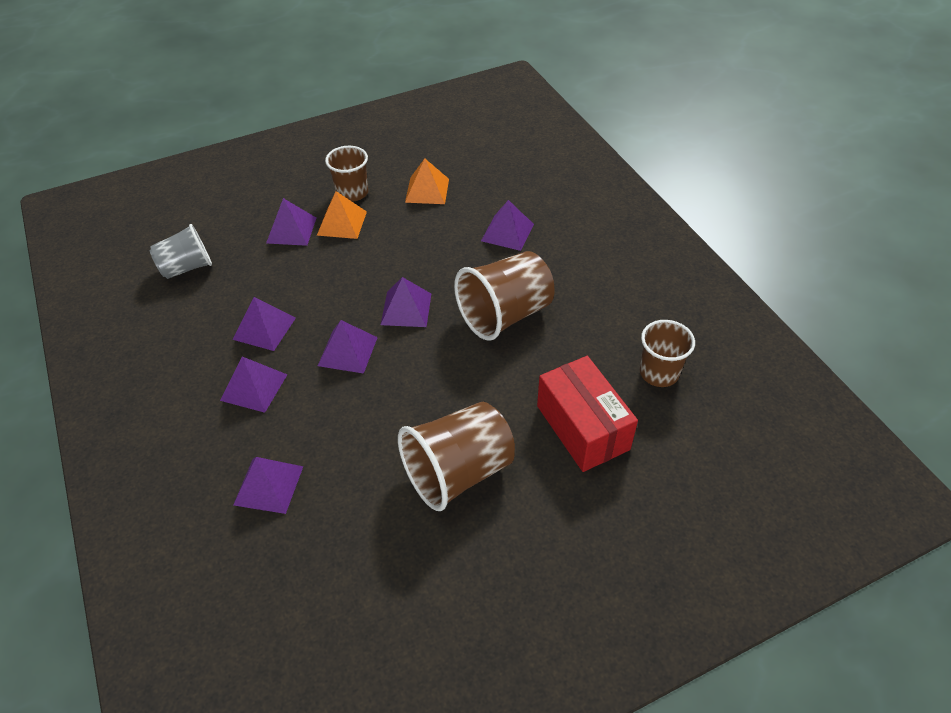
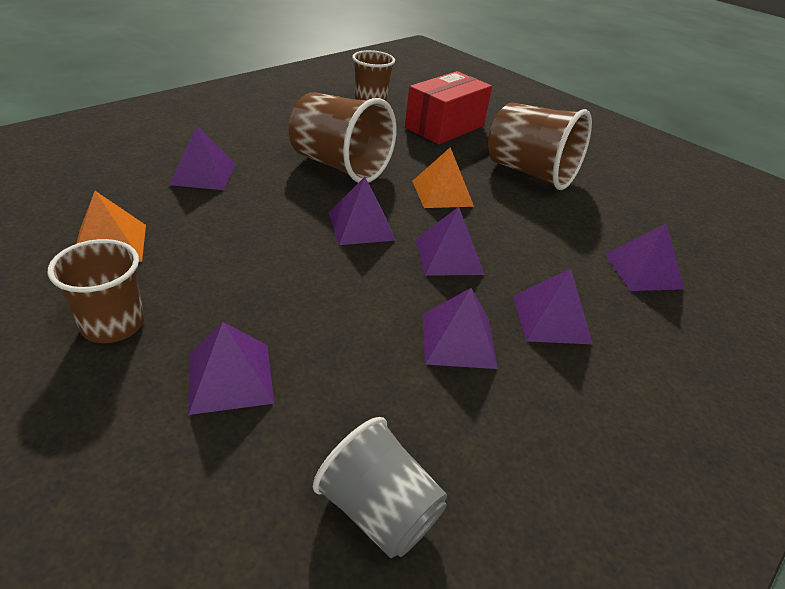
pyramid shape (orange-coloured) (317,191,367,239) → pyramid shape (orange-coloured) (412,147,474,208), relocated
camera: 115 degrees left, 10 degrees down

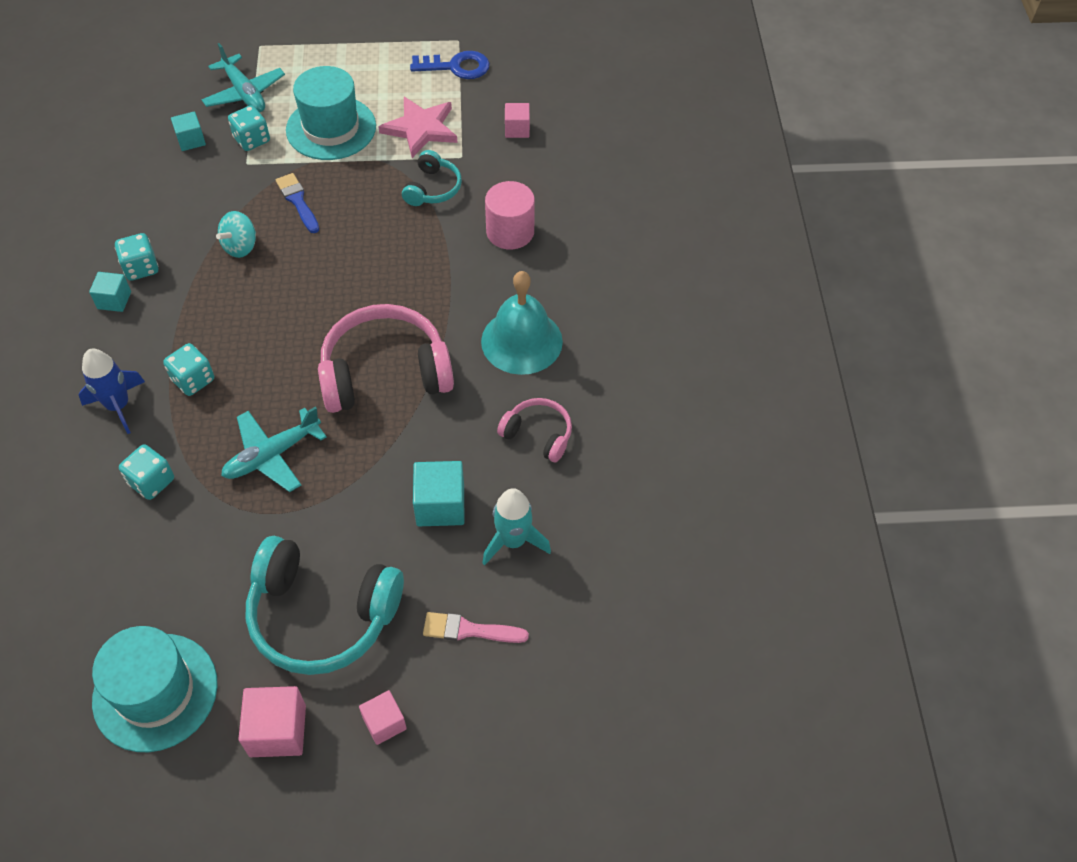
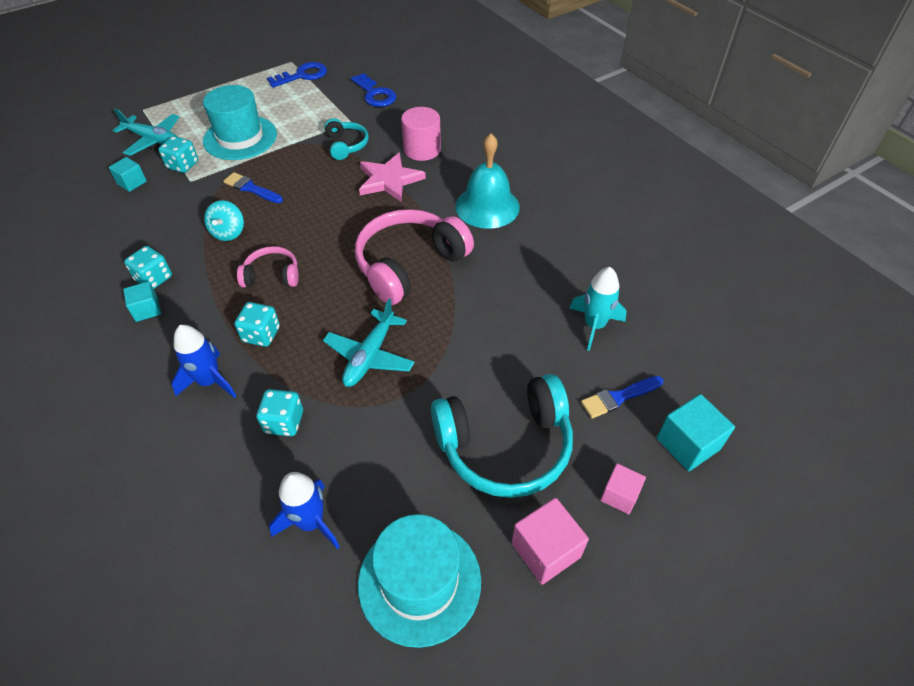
over-ear headphones (rose-pink) (497,398,572,462) → over-ear headphones (rose-pink) (237,246,299,287), relocated
- → spaceship (royal blue) (269,472,340,549)
solid cube (rose-pink) (505,103,530,138) → key (royal blue) (351,73,396,107)
star shape (rose-pink) (378,97,457,158) → star shape (rose-pink) (359,152,426,202), relocated
paintbrush (rose-pink) (423,612,529,643) → paintbrush (royal blue) (581,376,663,418)
solid cube (turquoise) (413,461,464,526) → solid cube (turquoise) (657,394,735,471), relocated
camera: 30 degrees left, 5 degrees down

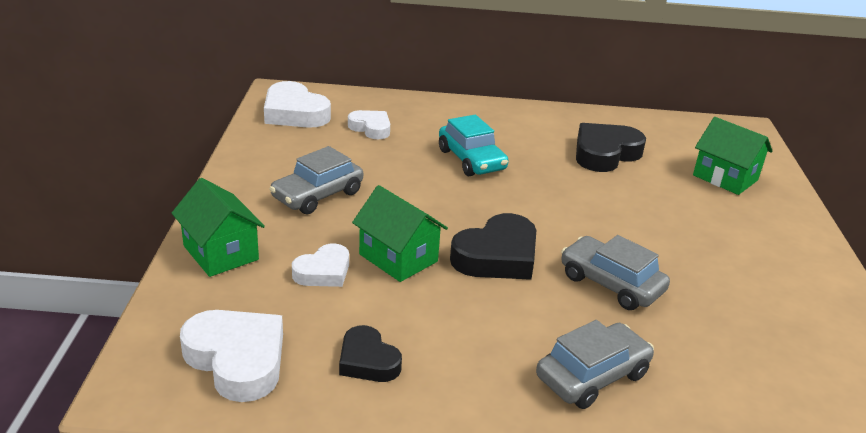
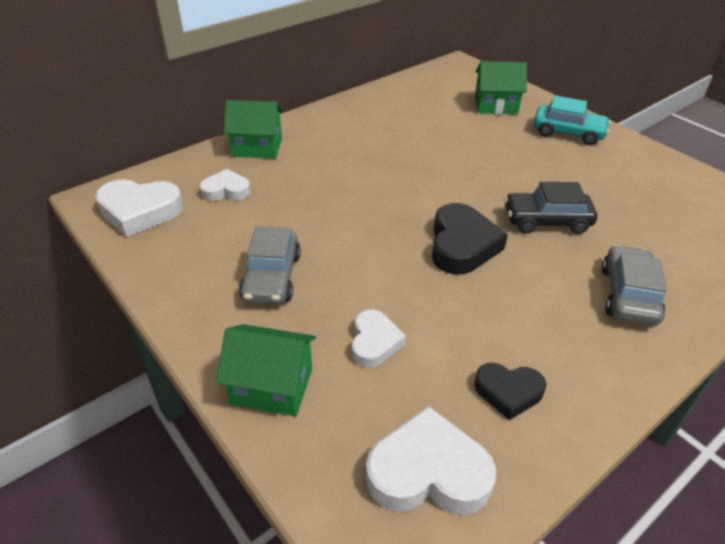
toy house (green) (352,185,448,282) → toy house (green) (224,100,283,159), relocated
automobile (gray) (561,235,670,310) → automobile (black) (504,182,597,234)
automobile (turquoise) (439,115,509,176) → automobile (turquoise) (534,96,611,145), relocated
love heart (black) (576,123,646,172) → -
camera: 40 degrees left, 10 degrees up

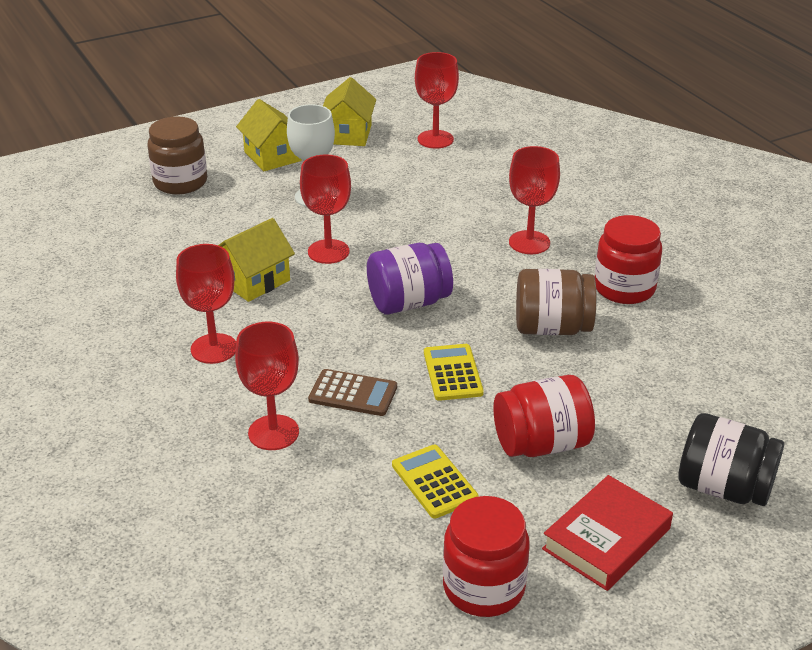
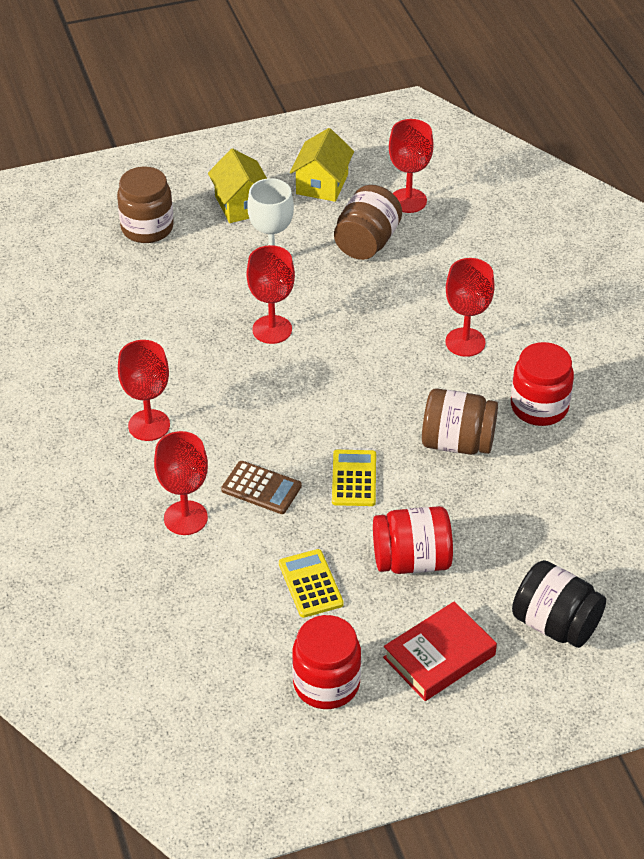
- → preserve jar (dark brown) (334,185,402,260)
toy house (yellow) (218,218,295,302) → -
preserve jar (violet) (367,243,453,314) → -
camera: 10 degrees right, 10 degrees up

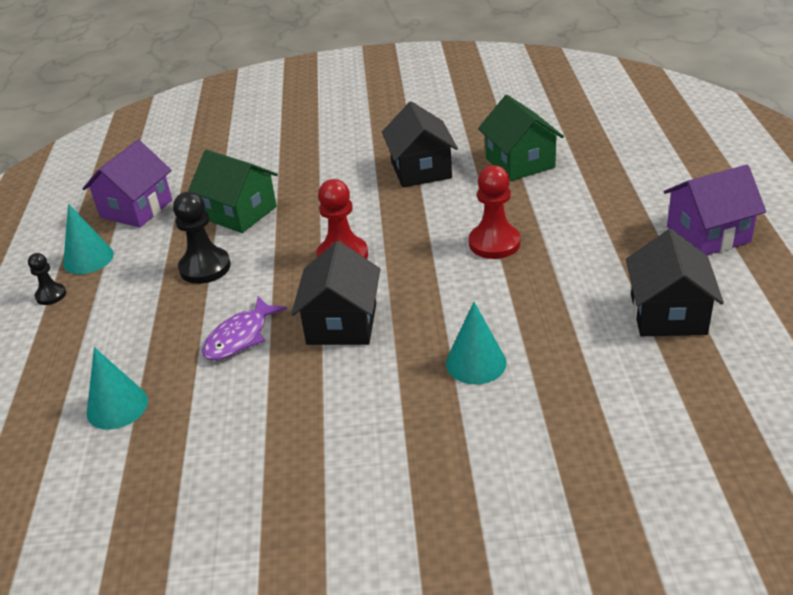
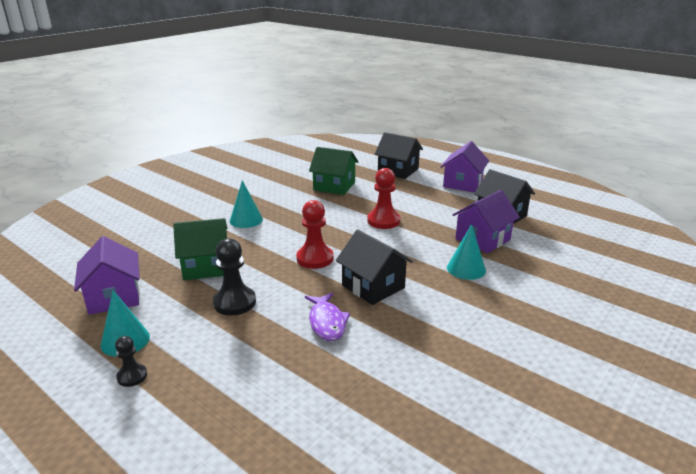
solid cone (turquoise) (87,347,148,430) → solid cone (turquoise) (230,180,263,228), relocated
toy house (black) (382,101,458,187) → toy house (black) (375,132,423,179), relocated
- → toy house (violet) (452,190,520,253)
camera: 50 degrees left, 10 degrees down

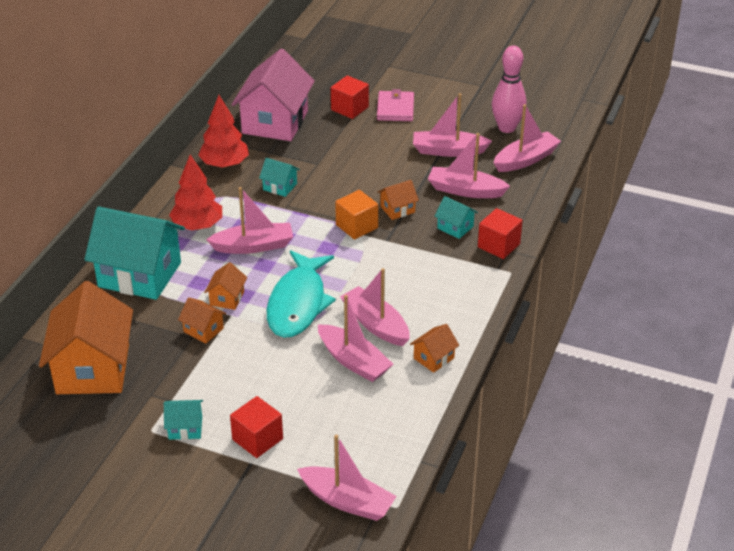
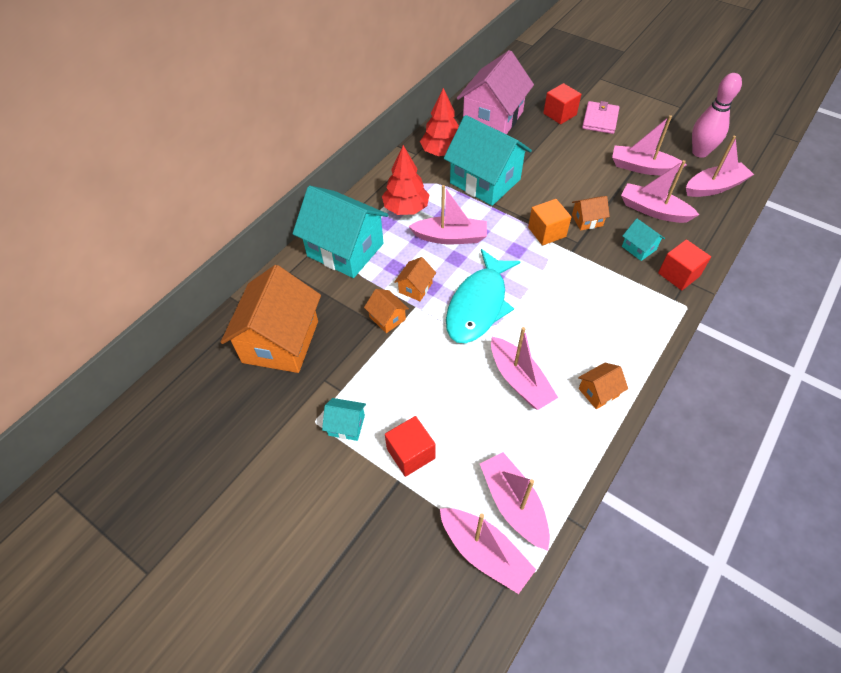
toy house (turquoise) (259,158,300,197) → toy house (turquoise) (444,115,532,206), x2.28
sailboat (rose-pink) (340,268,410,346) → sailboat (rose-pink) (480,452,550,551), relocated
camera: 15 degrees right, 15 degrees up

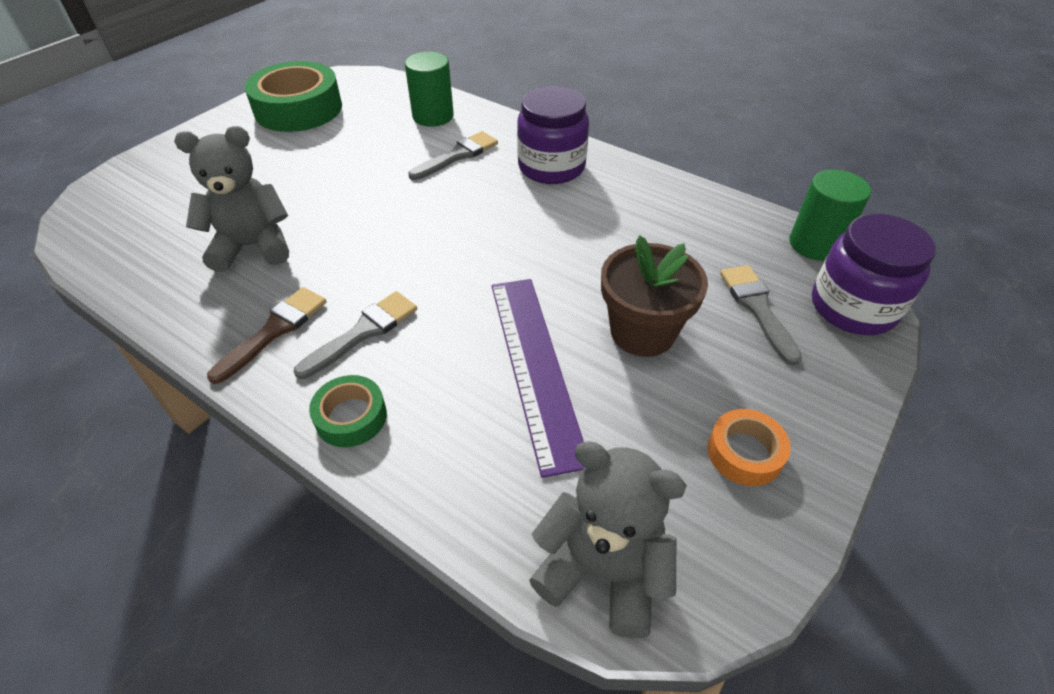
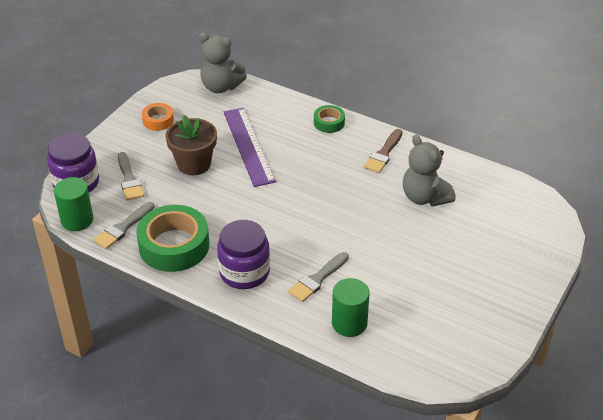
paintbrush (gray) (294,291,417,379) → paintbrush (gray) (93,202,154,249), relocated
roll of tape (green) (245,61,342,132) → roll of tape (green) (136,205,210,272), relocated
stuffed bear (gray) (174,126,289,272) → stuffed bear (gray) (403,135,456,207), 75 degrees clockwise
camera: 175 degrees right, 5 degrees down

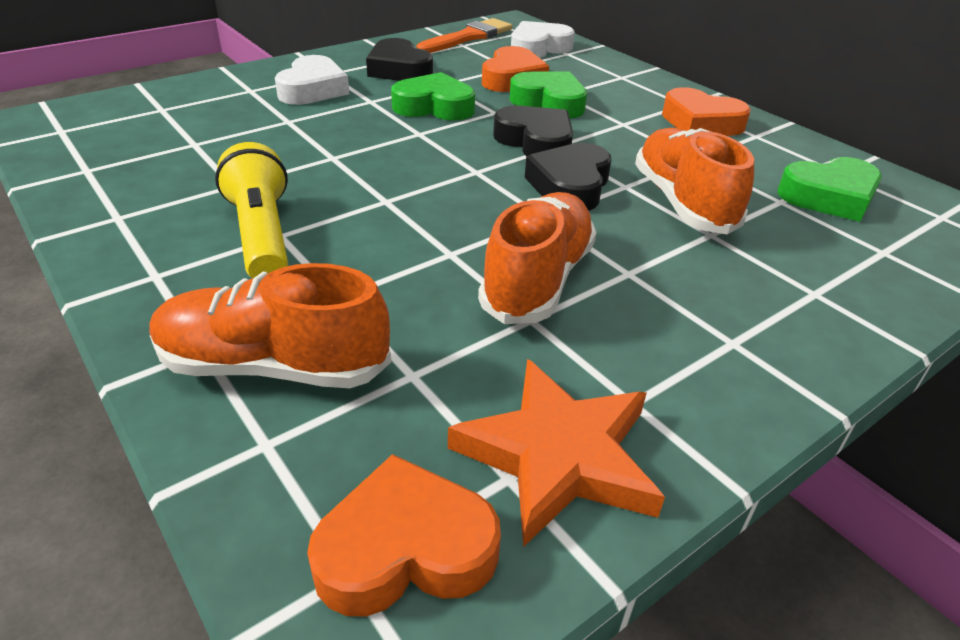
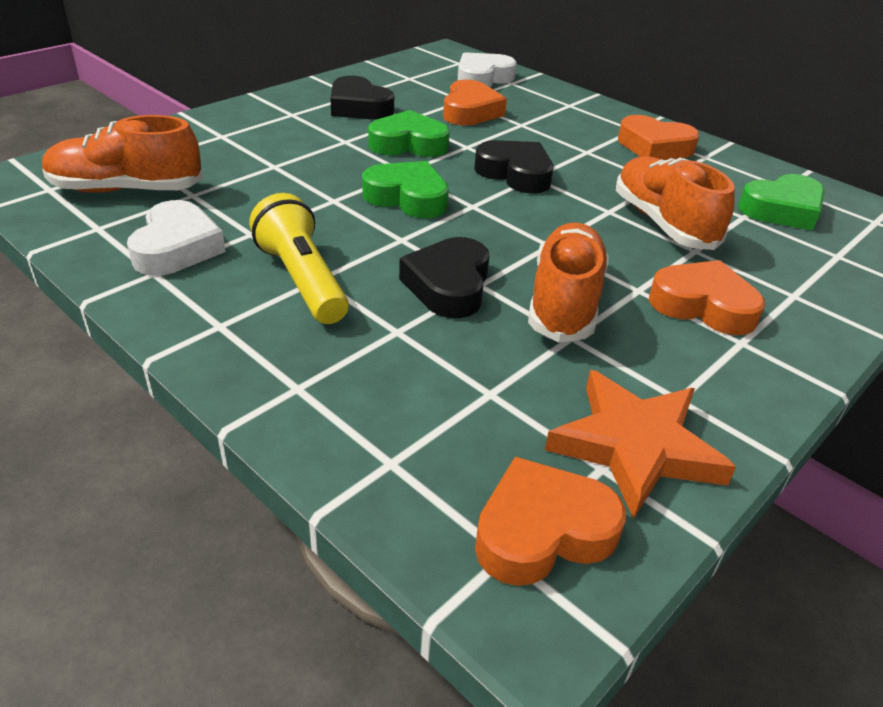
lace-up shoe (orange-coloured) (149,263,391,388) → lace-up shoe (orange-coloured) (42,115,203,193), relocated
love heart (white) (275,55,349,105) → love heart (white) (127,200,226,276), relocated
love heart (green) (509,72,587,119) → love heart (green) (362,161,449,218), relocated
love heart (black) (525,143,611,211) → love heart (black) (399,237,490,318), relocated
- → love heart (orange-coloured) (649,260,765,335)
paintbrush (orange-coloured) (416,18,512,53) → -
camera: 10 degrees left, 0 degrees up

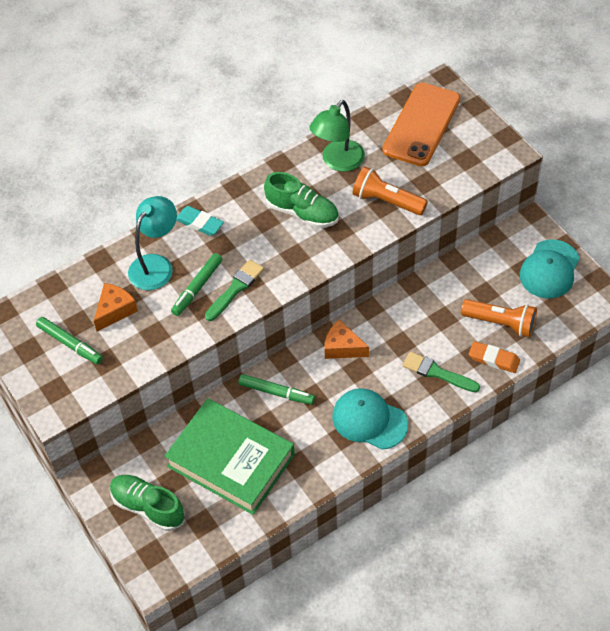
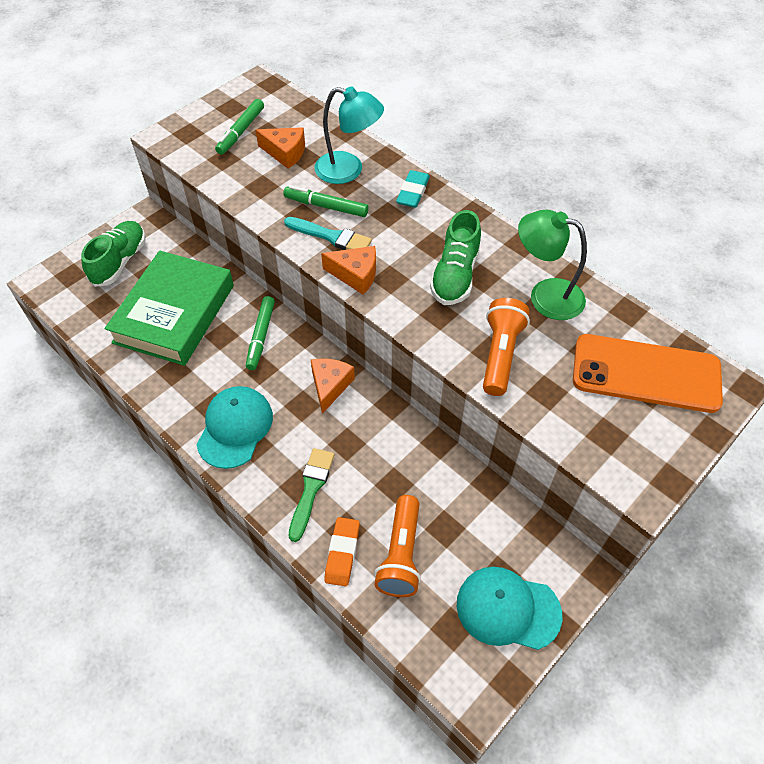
paintbrush (green) (205,259,264,321) → paintbrush (turquoise) (284,217,372,250)
- → piece of cheese (orange-coloured) (321,246,376,295)
camera: 75 degrees right, 0 degrees up

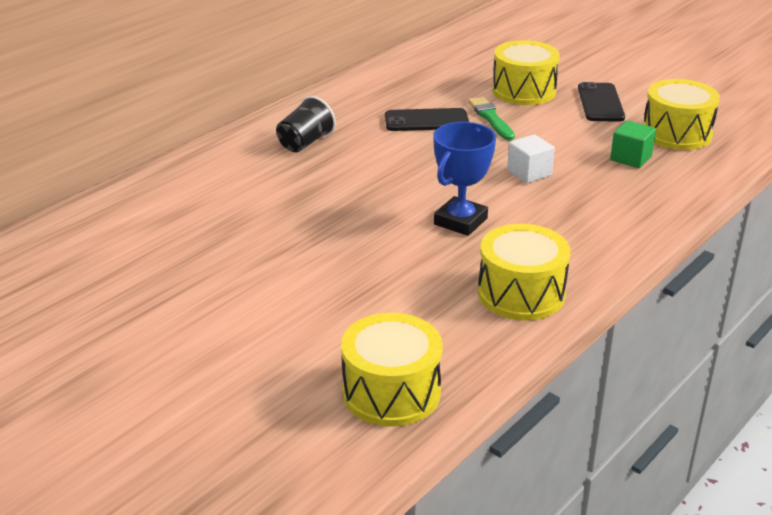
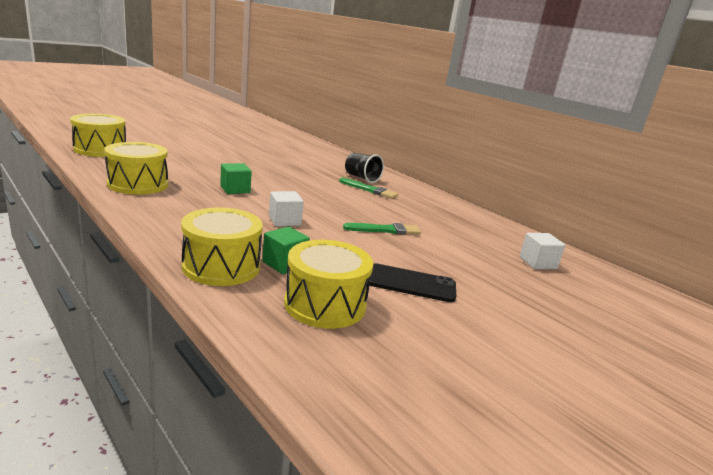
toy drum (yellow) (492,40,560,105) → toy drum (yellow) (181,208,263,286), relocated
prize cup (royal blue) (433,122,496,236) → solid cube (green) (220,163,252,194)
- → paintbrush (green) (339,178,398,199)
- → solid cube (white) (520,233,565,269)
smartphone (black) (385,108,469,131) → -
camera: 95 degrees right, 10 degrees down

